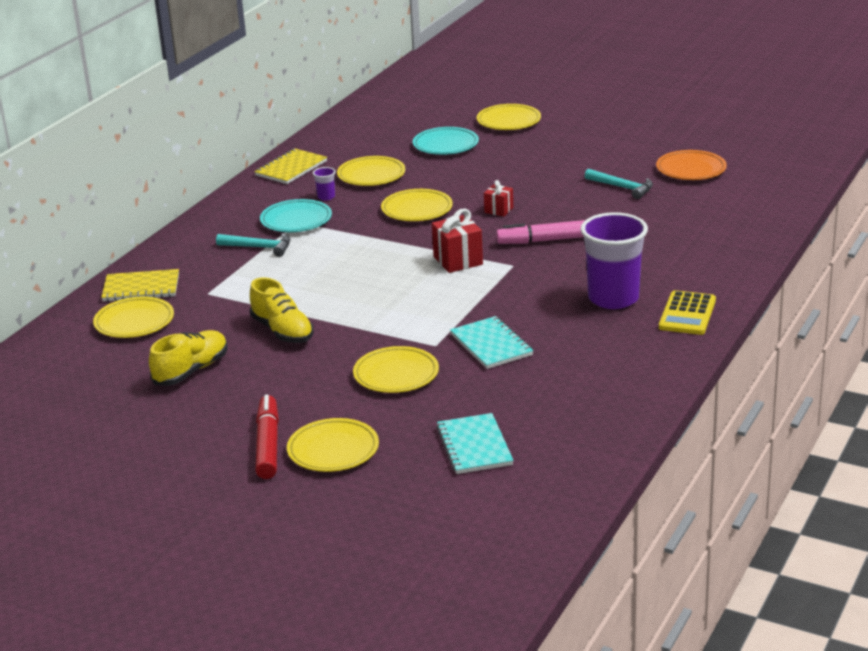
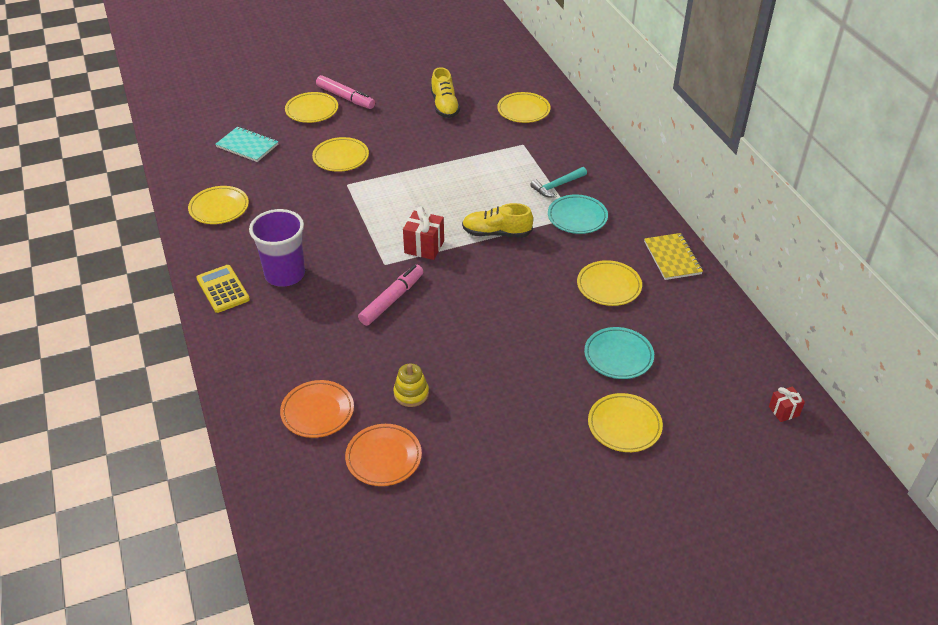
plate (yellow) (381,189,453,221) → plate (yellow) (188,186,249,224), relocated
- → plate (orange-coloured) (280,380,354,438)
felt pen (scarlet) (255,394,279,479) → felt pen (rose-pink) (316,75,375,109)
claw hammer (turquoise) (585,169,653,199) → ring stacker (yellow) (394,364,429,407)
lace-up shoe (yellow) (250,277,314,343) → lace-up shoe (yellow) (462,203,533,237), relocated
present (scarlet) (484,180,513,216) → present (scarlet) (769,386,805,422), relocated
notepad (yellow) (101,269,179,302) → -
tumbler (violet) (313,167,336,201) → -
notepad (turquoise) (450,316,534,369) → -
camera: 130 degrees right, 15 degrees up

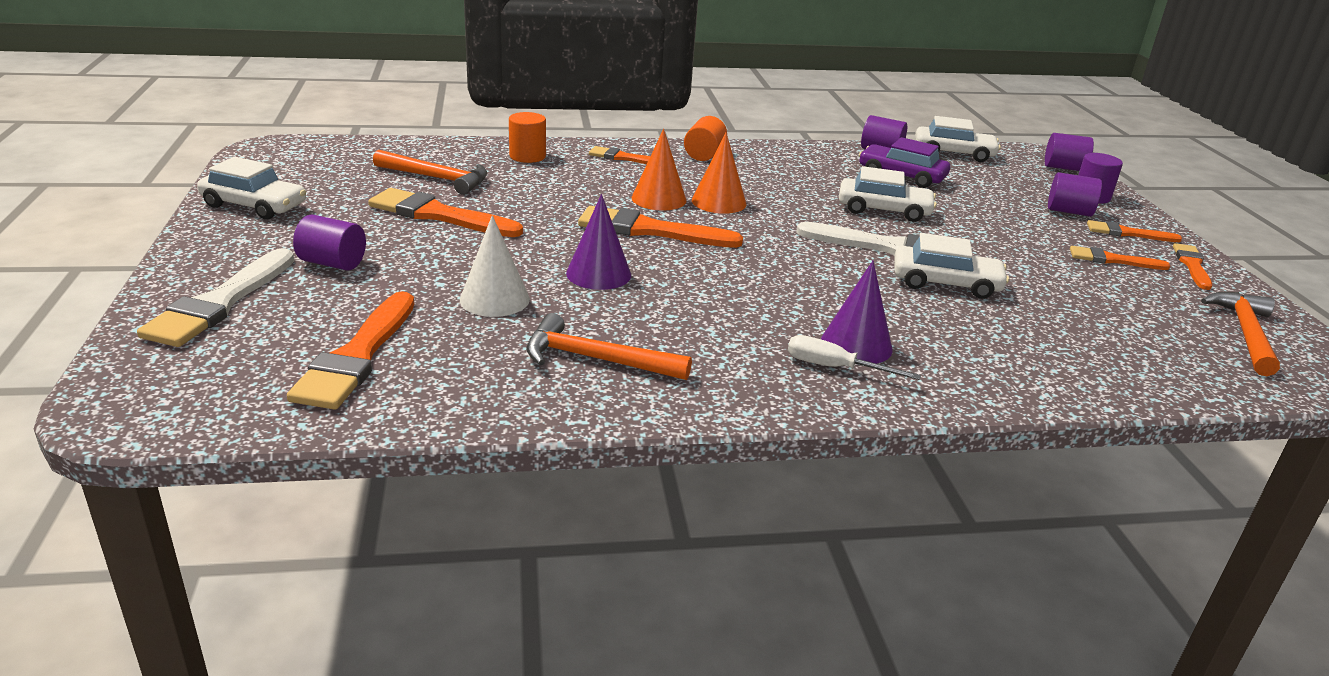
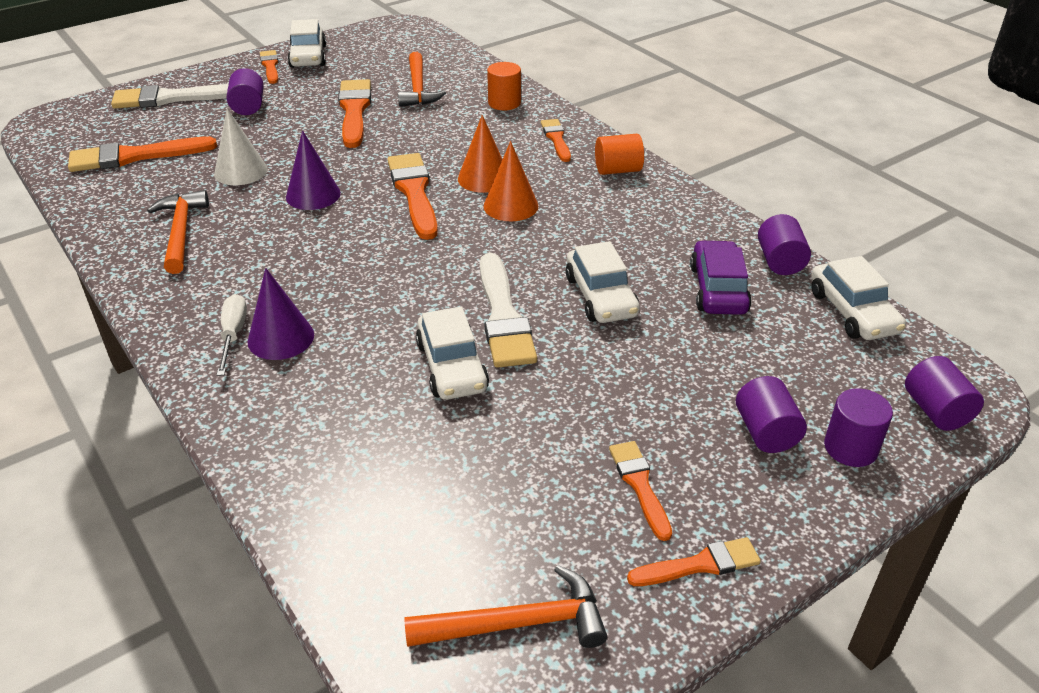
paintbrush (orange-coloured) (1087,220,1182,242) → paintbrush (orange-coloured) (260,50,279,84), relocated
camera: 65 degrees right, 10 degrees up

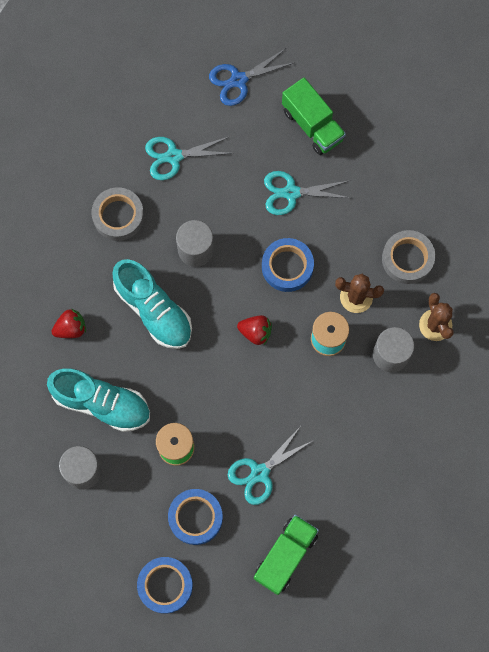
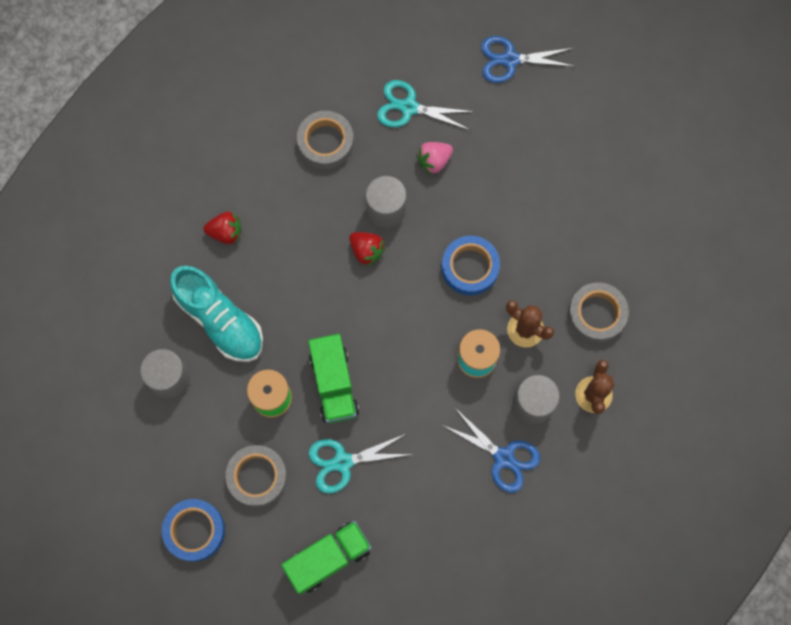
roll of tape (royal blue) (168,489,223,545) → roll of tape (gray) (225,445,287,507)
toy truck (green) (282,78,346,155) → toy truck (green) (308,334,359,423), relocated
strawberry (scarlet) (237,315,272,345) → strawberry (scarlet) (349,232,385,266), relocated
- → strawberry (rose-pink) (416,142,453,175)
- → scissors (royal blue) (442,408,540,493)
lace-up shoe (turquoise) (112,259,192,349) → -
scissors (turquoise) (264,171,350,215) → -
camera: 25 degrees right, 0 degrees up

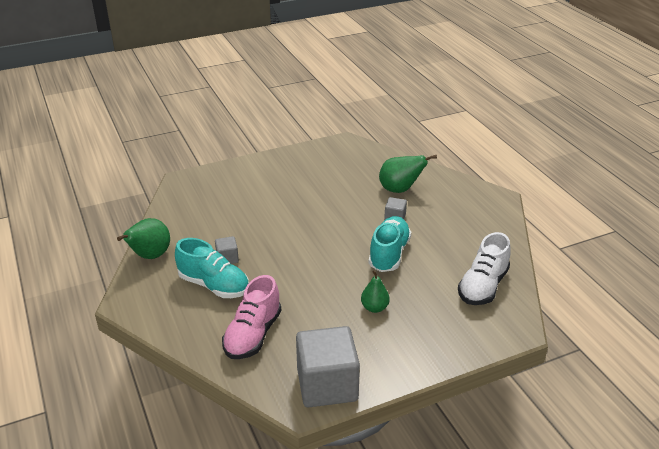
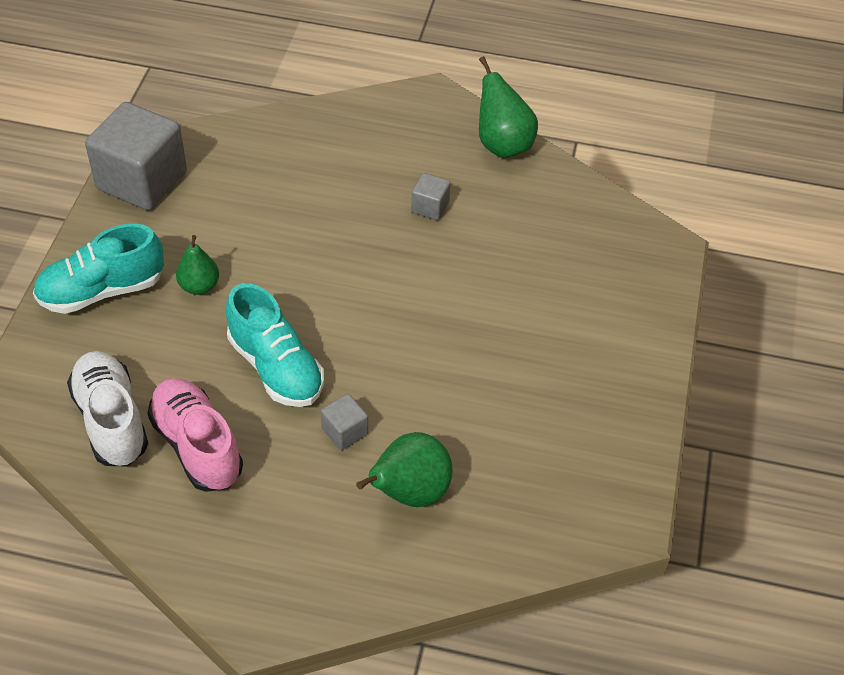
lace-up shoe (turquoise) (175,238,249,298) → lace-up shoe (turquoise) (33,224,164,314), relocated
lace-up shoe (rose-pink) (222,275,281,359) → lace-up shoe (rose-pink) (147,378,243,492), relocated
camera: 125 degrees right, 15 degrees up

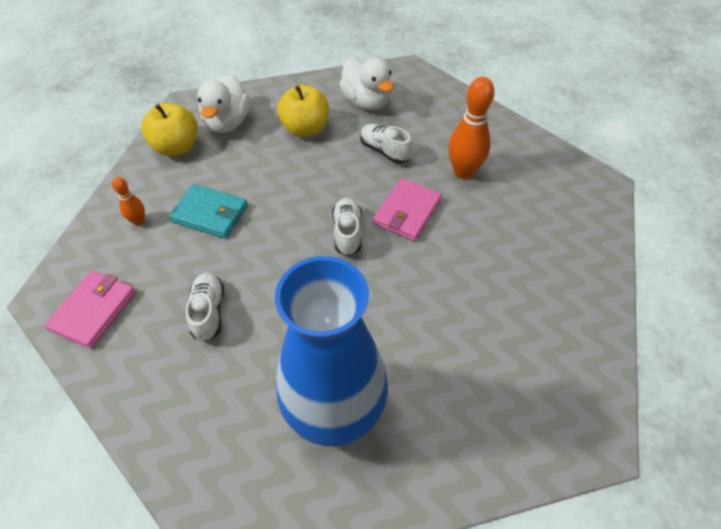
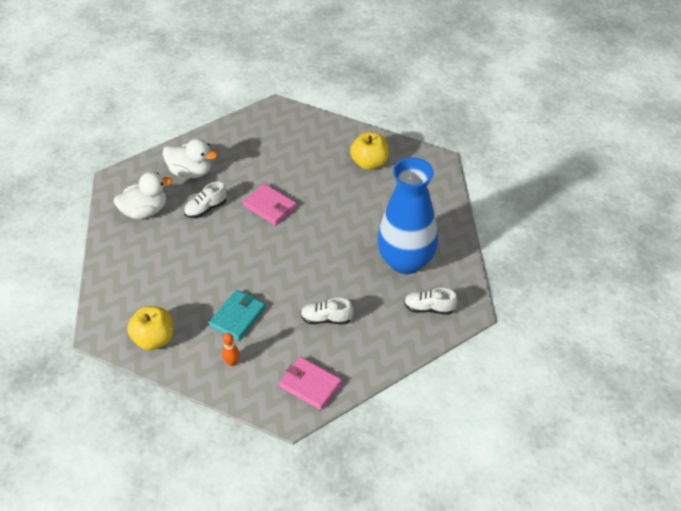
duck (white) (197,74,250,133) → duck (white) (163,139,218,178), relocated
apple fruit (yellow) (277,85,329,137) → apple fruit (yellow) (350,132,389,170), relocated
lace-up shoe (white) (332,198,362,256) → lace-up shoe (white) (404,288,458,315), relocated
bowling pin (orange-coloured) (448,77,495,179) → -
camera: 80 degrees left, 5 degrees down

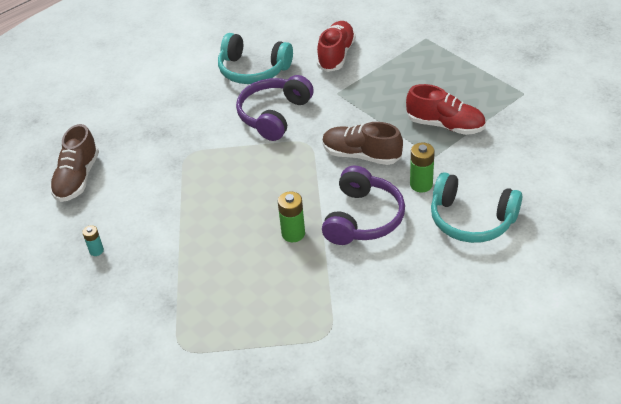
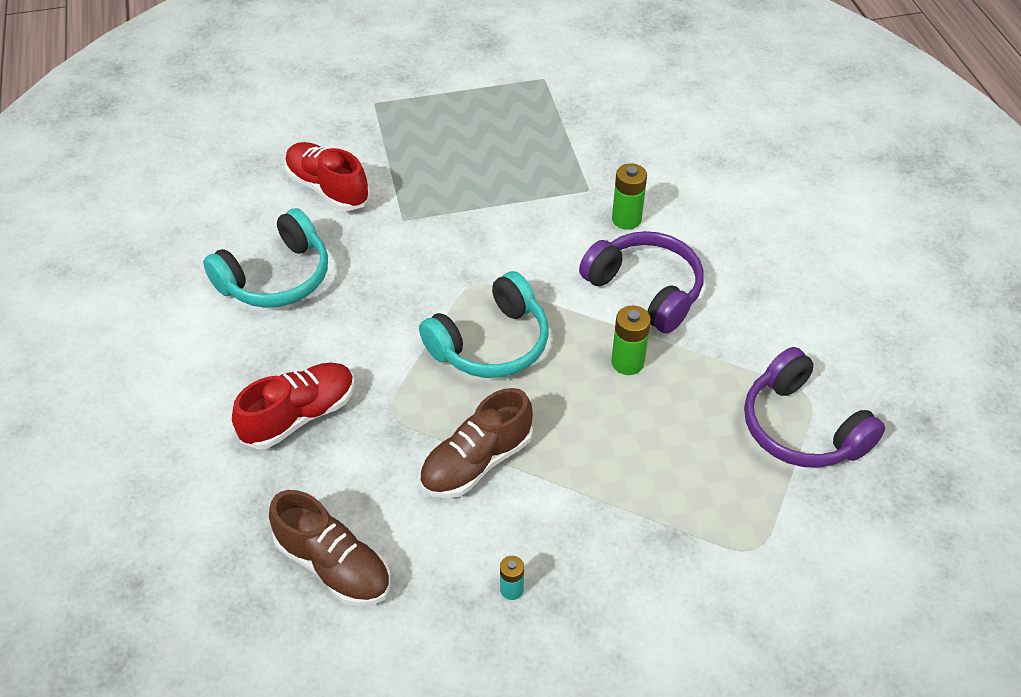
lace-up shoe (scarlet) (406,84,486,135) → lace-up shoe (scarlet) (232,363,355,449), relocated
over-ear headphones (turquoise) (431,172,522,243) → over-ear headphones (turquoise) (419,271,549,378), relocated
lace-up shoe (dark brown) (322,122,403,165) → lace-up shoe (dark brown) (419,388,533,498), relocated
over-ear headphones (violet) (236,75,314,141) → over-ear headphones (violet) (744,347,885,468), relocated
camera: 65 degrees left, 5 degrees up

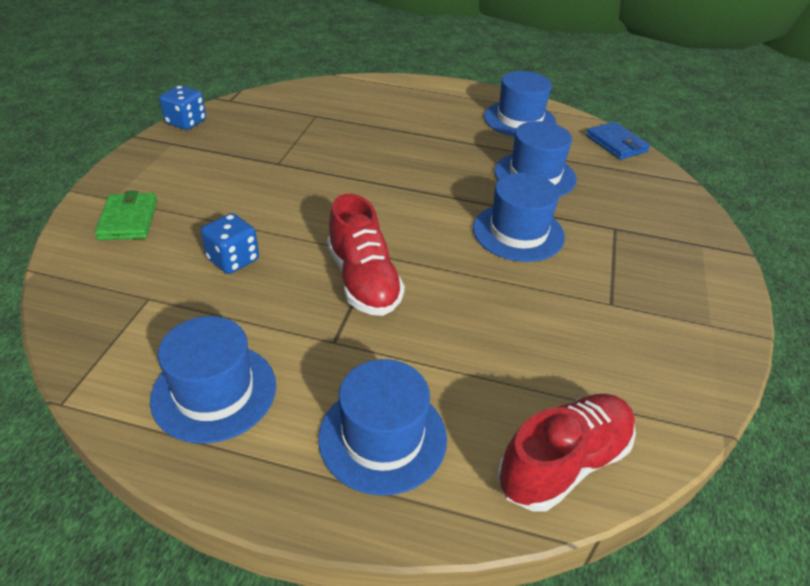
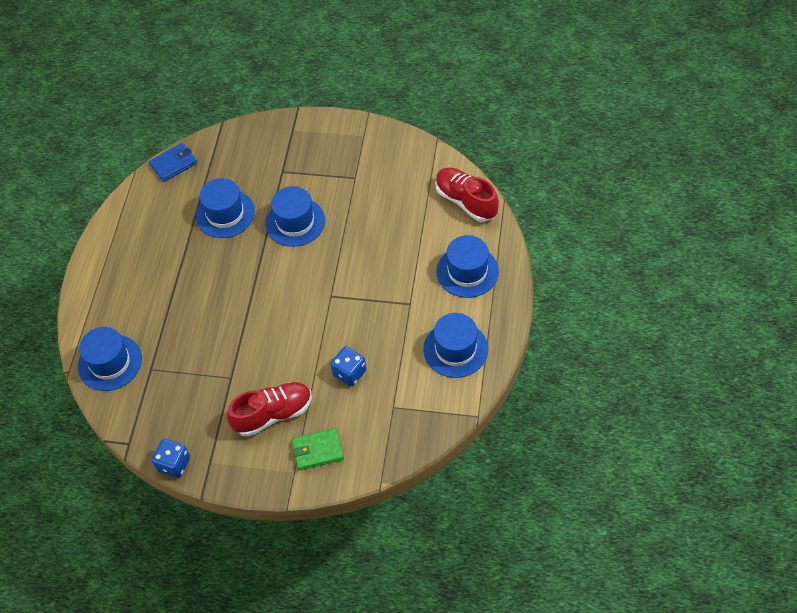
hat (royal blue) (484,71,556,137) → hat (royal blue) (78,327,142,391), relocated
lace-up shoe (scarlet) (327,194,405,316) → lace-up shoe (scarlet) (227,382,312,437), relocated
camera: 90 degrees left, 15 degrees up

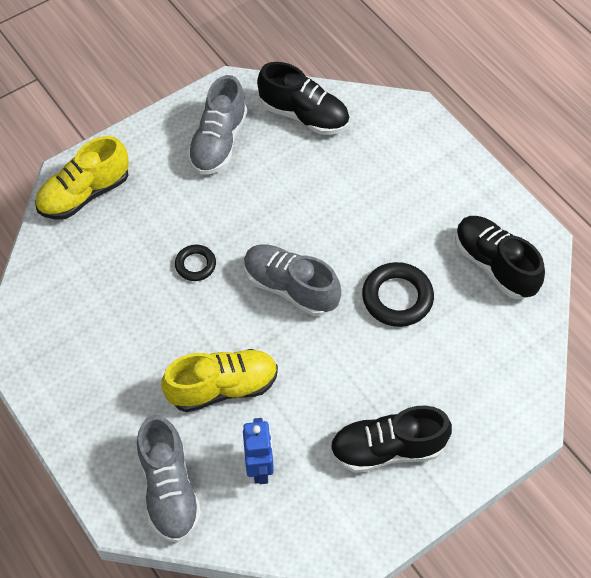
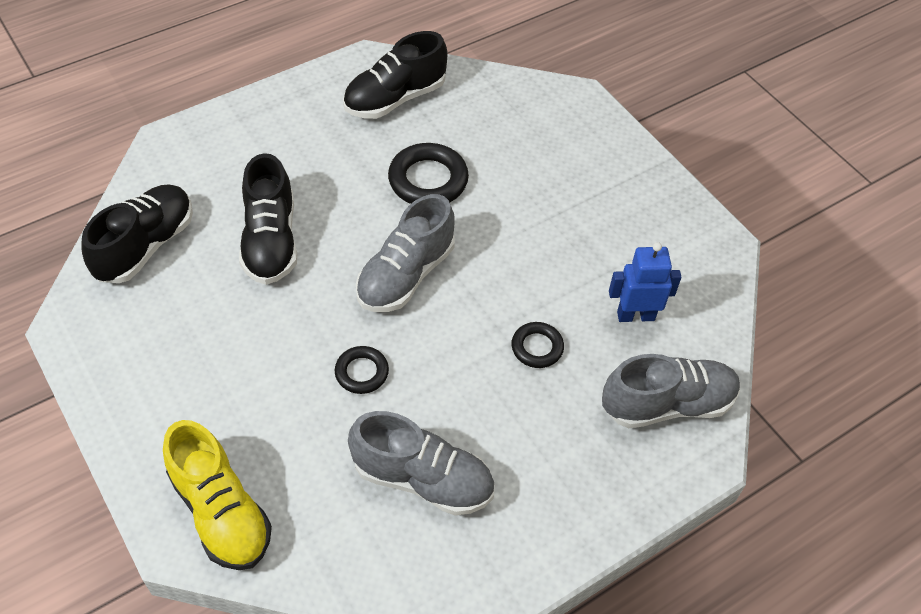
lace-up shoe (black) (330,406,452,473) → lace-up shoe (black) (239,153,297,285), relocated
lace-up shoe (gray) (187,75,247,175) → lace-up shoe (gray) (348,411,494,516), relocated
lace-up shoe (yellow) (162,349,278,412) → hoop (black) (512,322,564,368)
camera: 90 degrees left, 5 degrees down

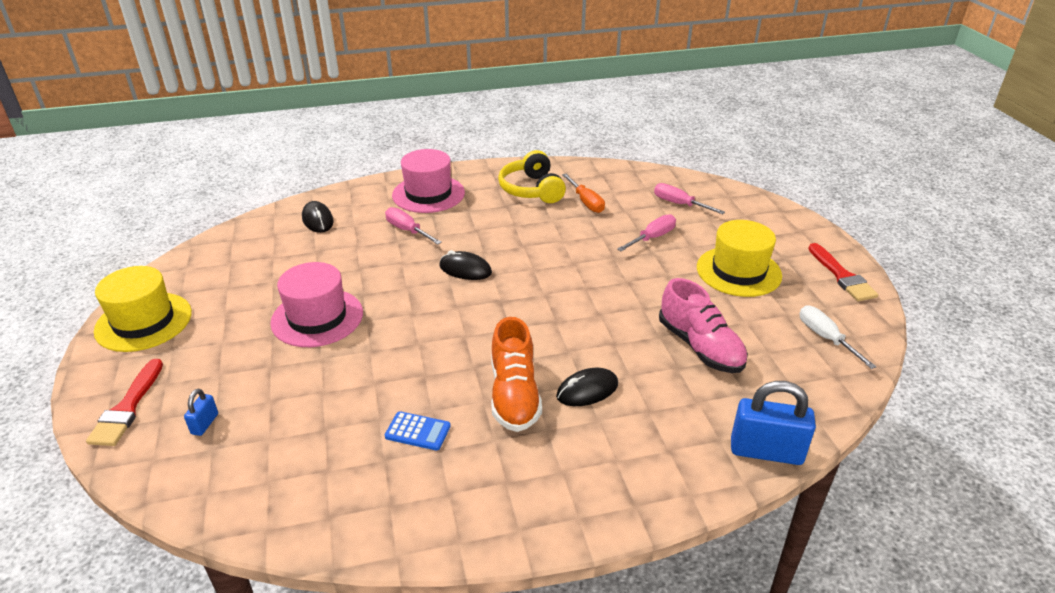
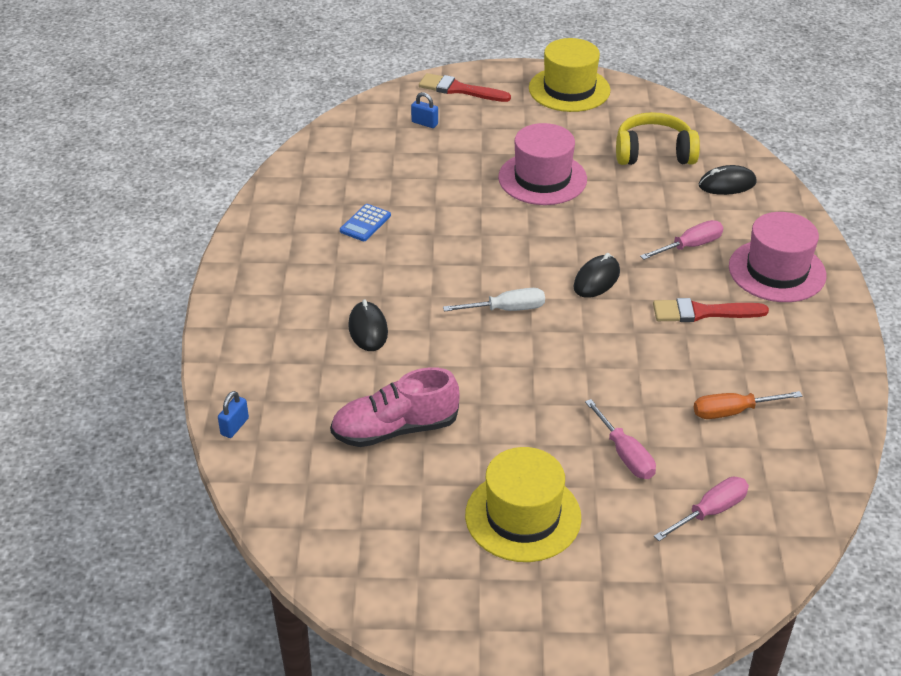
small lock (royal blue) (731,381,816,465) → small lock (royal blue) (218,391,249,438), x0.49
screwdriver (white) (800,305,877,369) → screwdriver (white) (443,288,545,312), relocated
over-ear headphones (yellow) (498,150,566,203) → over-ear headphones (yellow) (616,112,700,165), relocated
paintbrush (scarlet) (808,243,878,301) → paintbrush (scarlet) (653,298,769,322), relocated
lace-up shoe (orange-coloured) (491,317,542,432) → -
camera: 105 degrees right, 5 degrees up

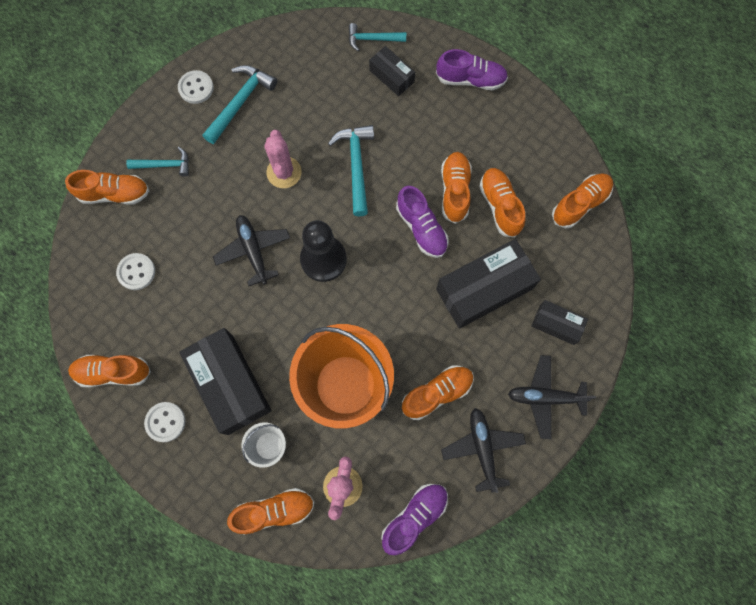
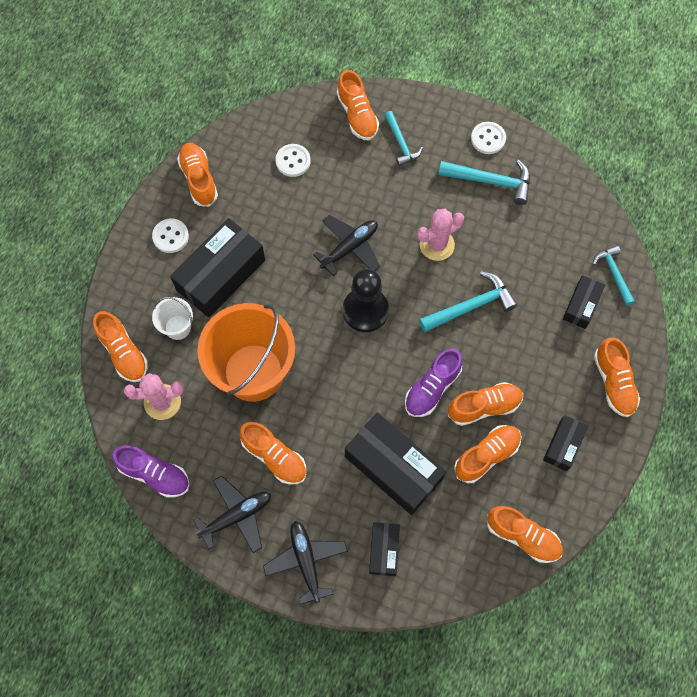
- → box (black) (543,415,588,472)
lace-up shoe (violet) (436,49,508,90) → lace-up shoe (orange-coloured) (594,338,640,417)
camera: 70 degrees right, 5 degrees down

